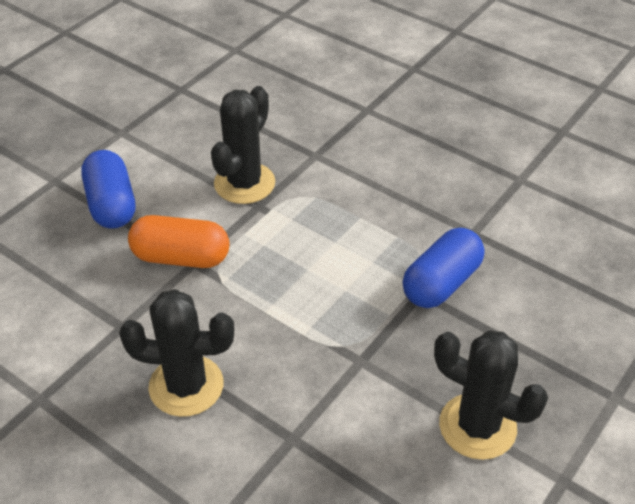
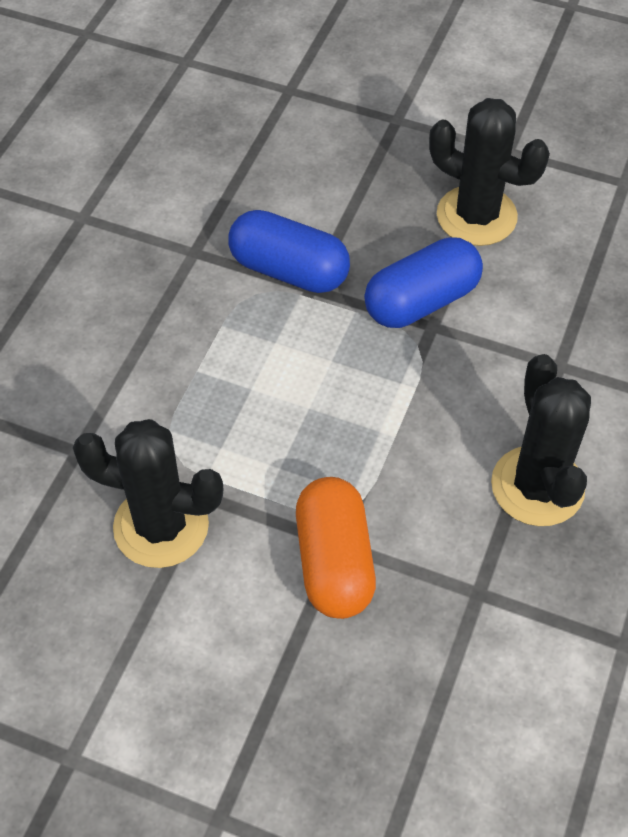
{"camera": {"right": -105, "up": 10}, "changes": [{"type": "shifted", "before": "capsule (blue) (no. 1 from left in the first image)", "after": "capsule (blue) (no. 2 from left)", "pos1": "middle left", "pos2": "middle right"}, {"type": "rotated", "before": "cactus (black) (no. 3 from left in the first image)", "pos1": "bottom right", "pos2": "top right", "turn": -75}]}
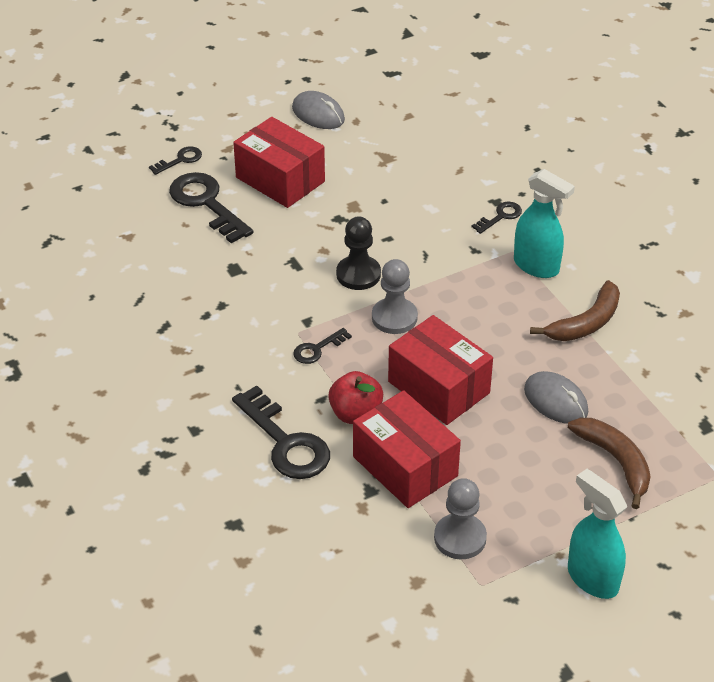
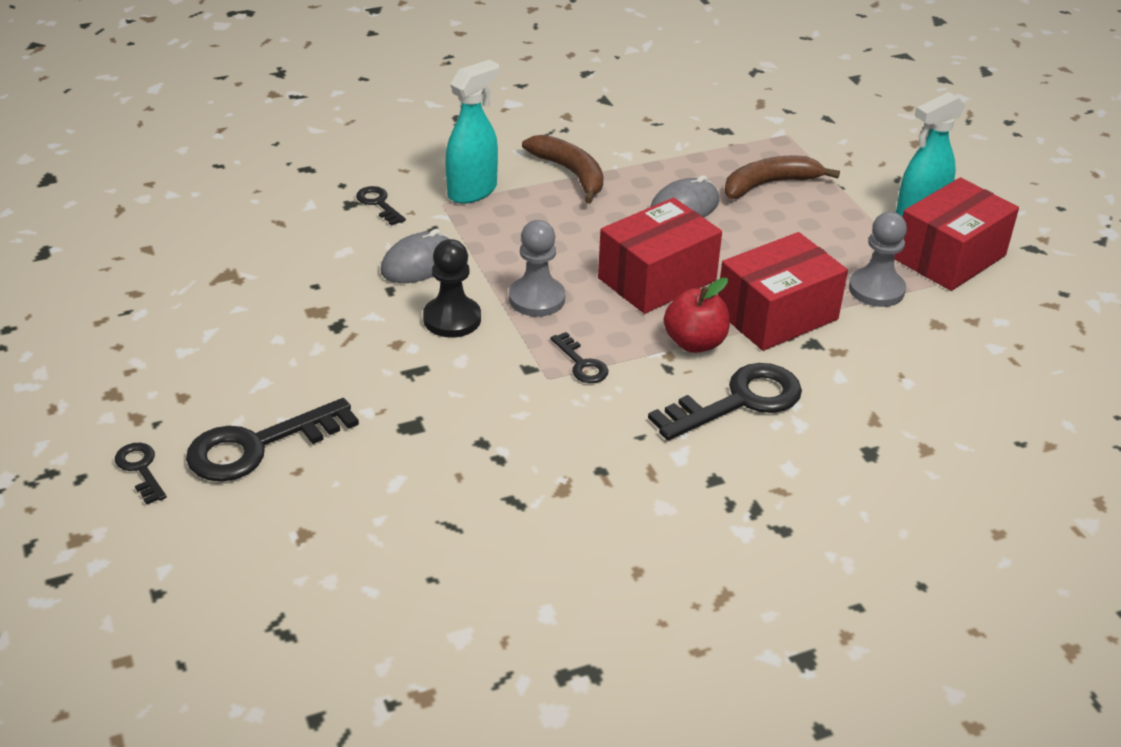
{"camera": {"right": -85, "up": -5}, "changes": [{"type": "shifted", "before": "box (red) (no. 1 from left in the first image)", "after": "box (red) (no. 3 from left)", "pos1": "top centre", "pos2": "top right"}, {"type": "shifted", "before": "mouse (grey) (no. 1 from left)", "pos1": "top centre", "pos2": "centre"}]}
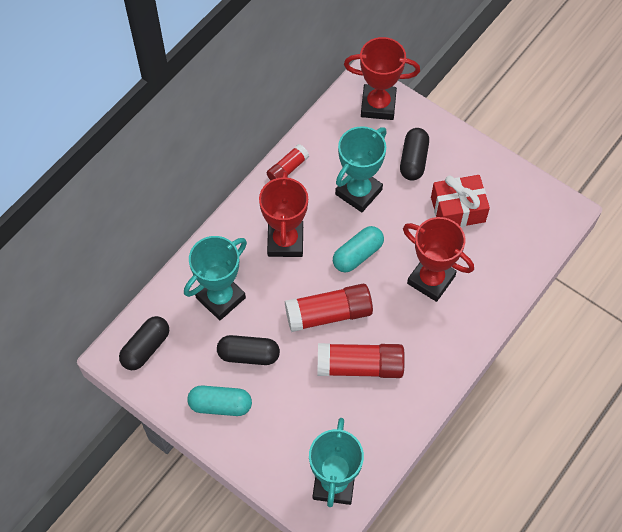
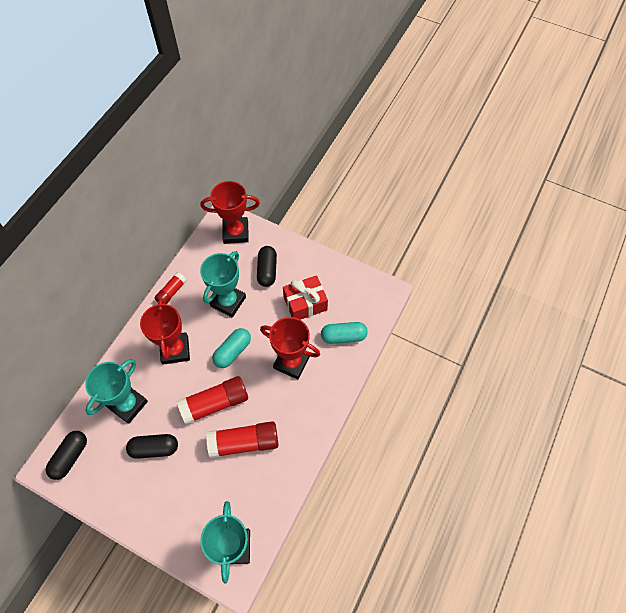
{"camera": {"right": -10, "up": 0}, "changes": [{"type": "shifted", "before": "capsule (turquoise) (no. 1 from left in the first image)", "after": "capsule (turquoise) (no. 2 from left)", "pos1": "bottom centre", "pos2": "centre"}]}
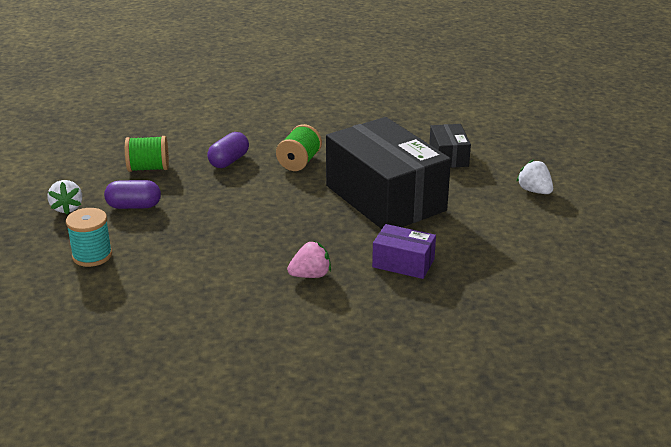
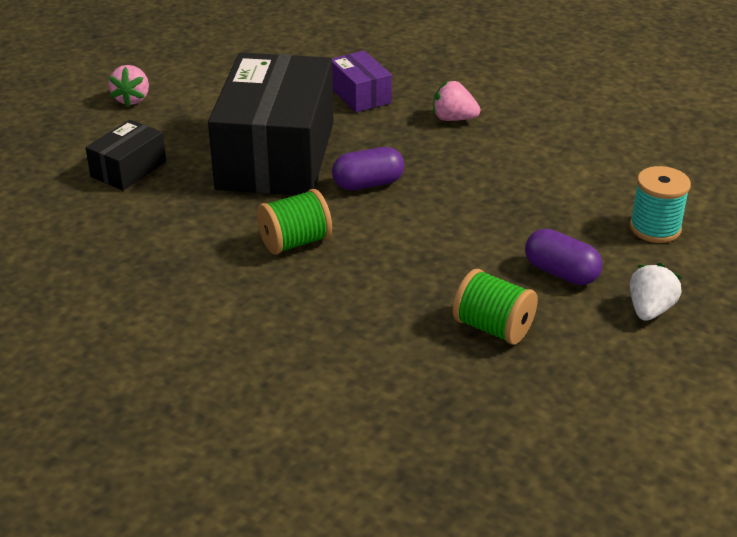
{"camera": {"right": -140, "up": 5}, "changes": [{"type": "shifted", "before": "capsule (purple) (no. 2 from left in the first image)", "after": "capsule (purple) (no. 1 from left)", "pos1": "centre", "pos2": "top centre"}, {"type": "repainted", "before": "strawberry (white) (no. 2 from left)", "after": "strawberry (pink) (no. 1 from left)", "pos1": "middle right", "pos2": "top left"}]}
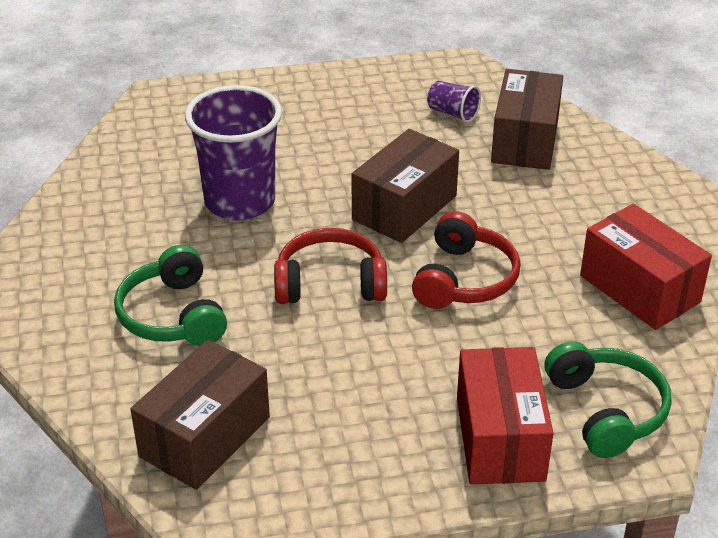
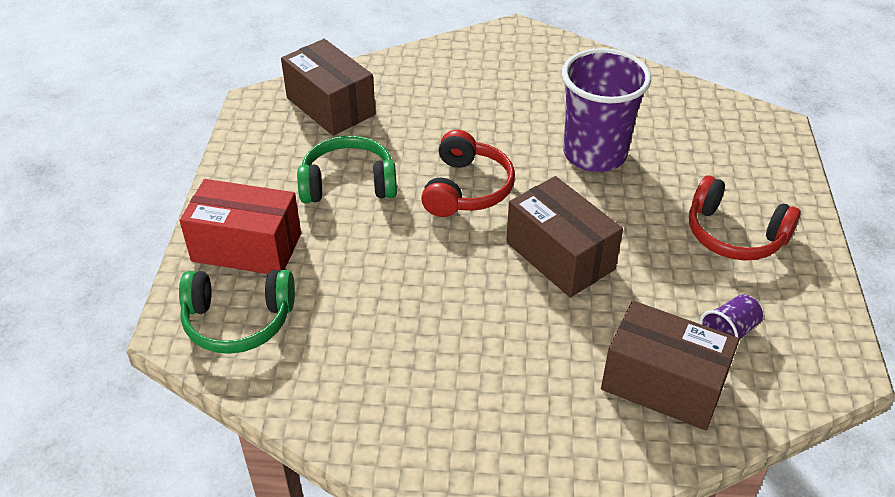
{"camera": {"right": 105, "up": 5}, "changes": [{"type": "gone", "before": "box (red) (no. 2 from left)", "pos1": "middle right"}, {"type": "shifted", "before": "headphones (green) (no. 1 from left in the first image)", "after": "headphones (green) (no. 2 from left)", "pos1": "middle left", "pos2": "centre"}, {"type": "shifted", "before": "headphones (red) (no. 2 from left)", "pos1": "centre", "pos2": "middle right"}]}
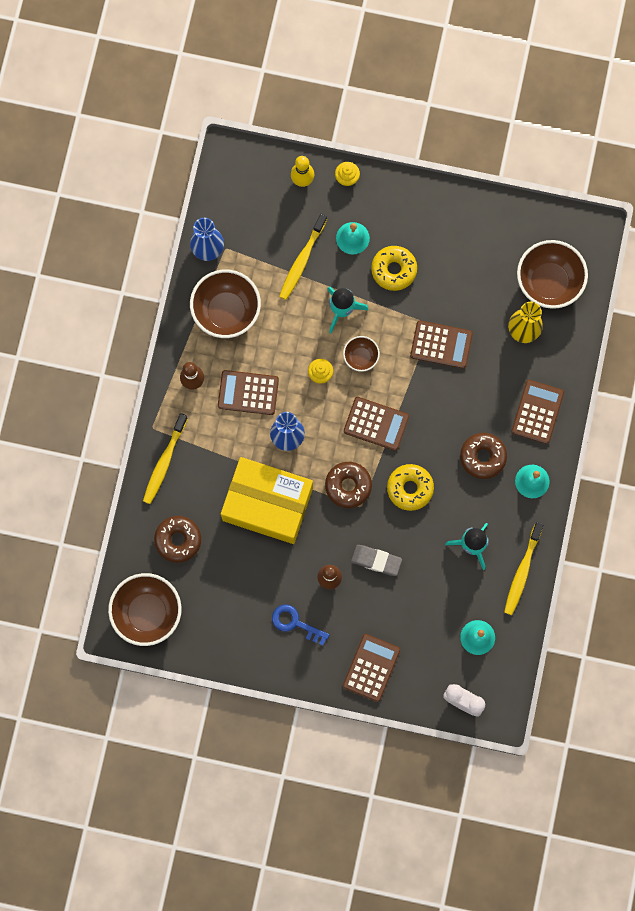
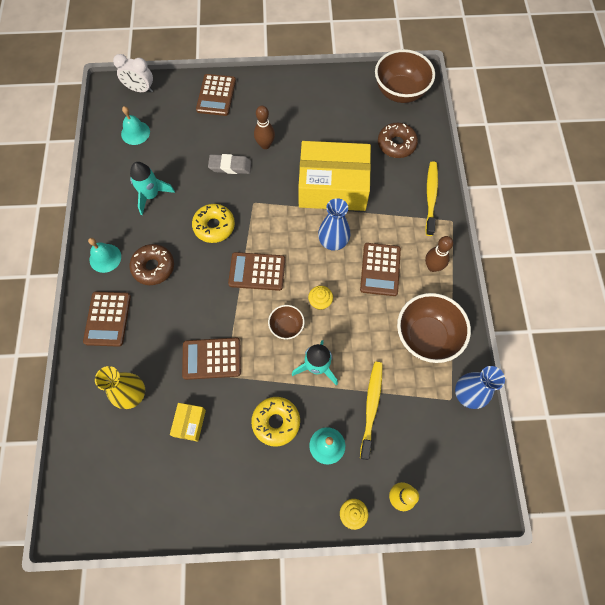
{"camera": {"right": 165, "up": -10}, "changes": [{"type": "gone", "before": "key (blue)", "pos1": "bottom centre"}, {"type": "gone", "before": "donut (brown) (no. 2 from left)", "pos1": "centre"}, {"type": "gone", "before": "toothbrush (yellow) (no. 3 from left)", "pos1": "middle right"}, {"type": "gone", "before": "bowl (brown) (no. 4 from left)", "pos1": "top right"}, {"type": "new", "after": "box (yellow) (no. 1 from left)", "pos2": "bottom left"}, {"type": "rotated", "before": "calculator (brown) (no. 1 from left in the first image)", "pos1": "centre", "pos2": "centre", "turn": 105}]}
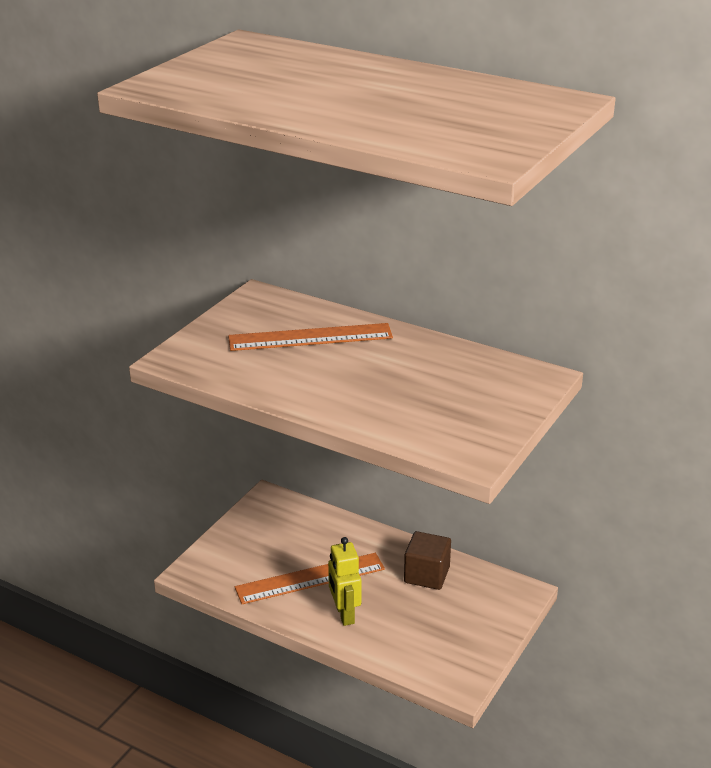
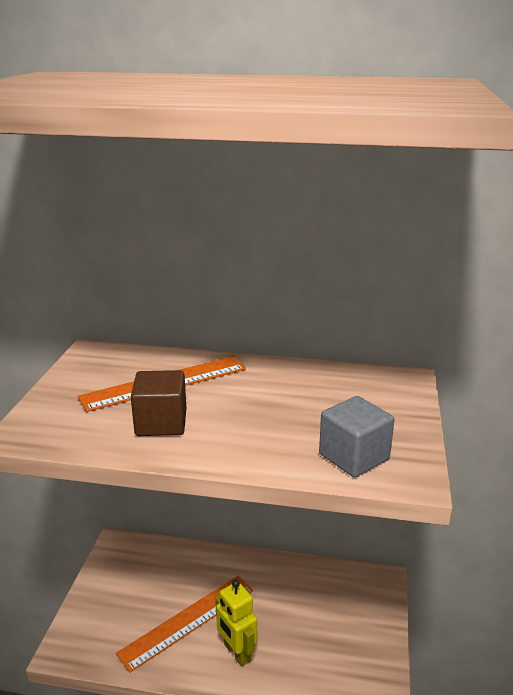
{"camera": {"right": -20, "up": -5}, "changes": [{"type": "new", "after": "cube (grey)", "pos2": "middle right"}, {"type": "shifted", "before": "cube (brown)", "pos1": "bottom centre", "pos2": "middle left"}]}
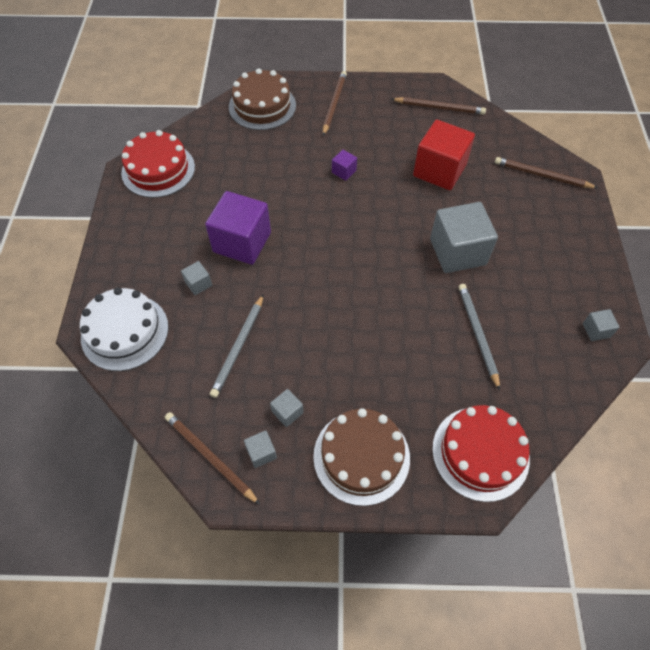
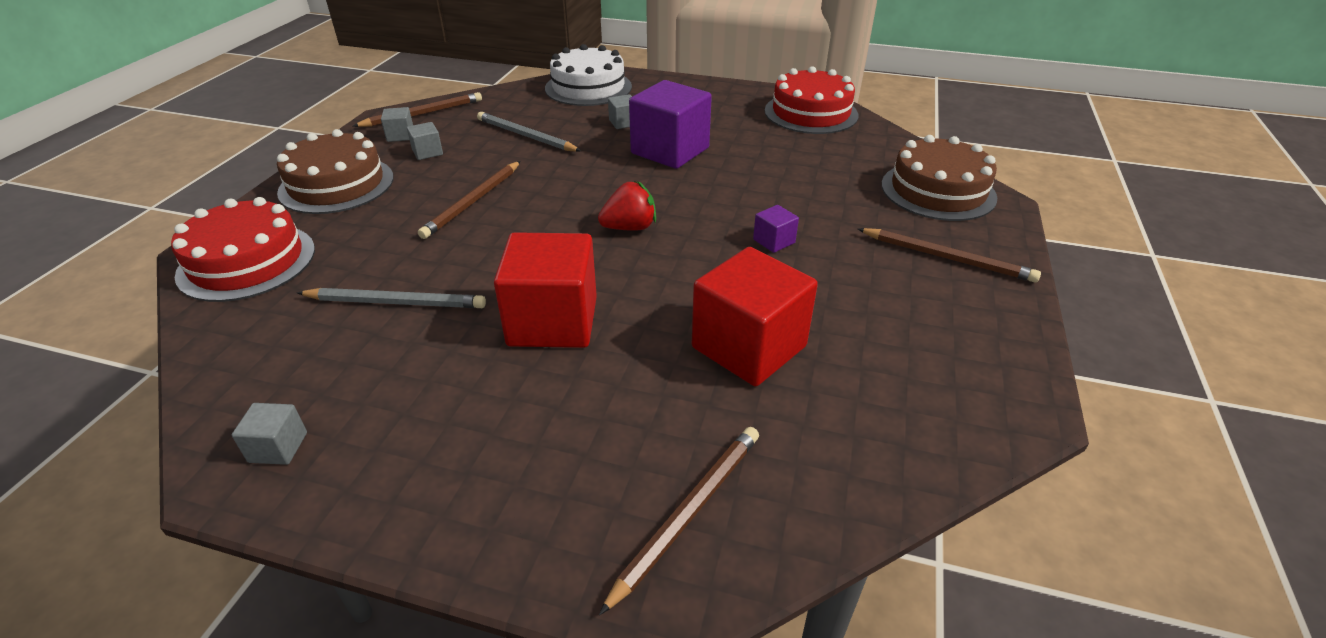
{"camera": {"right": 105, "up": -20}, "changes": [{"type": "new", "after": "strawberry (red)", "pos2": "top centre"}, {"type": "shifted", "before": "pencil (brown) (no. 3 from left in the first image)", "after": "pencil (brown) (no. 2 from left)", "pos1": "top right", "pos2": "top centre"}, {"type": "repainted", "before": "cube (grey) (no. 4 from left)", "after": "cube (red) (no. 1 from left)", "pos1": "middle right", "pos2": "centre"}]}
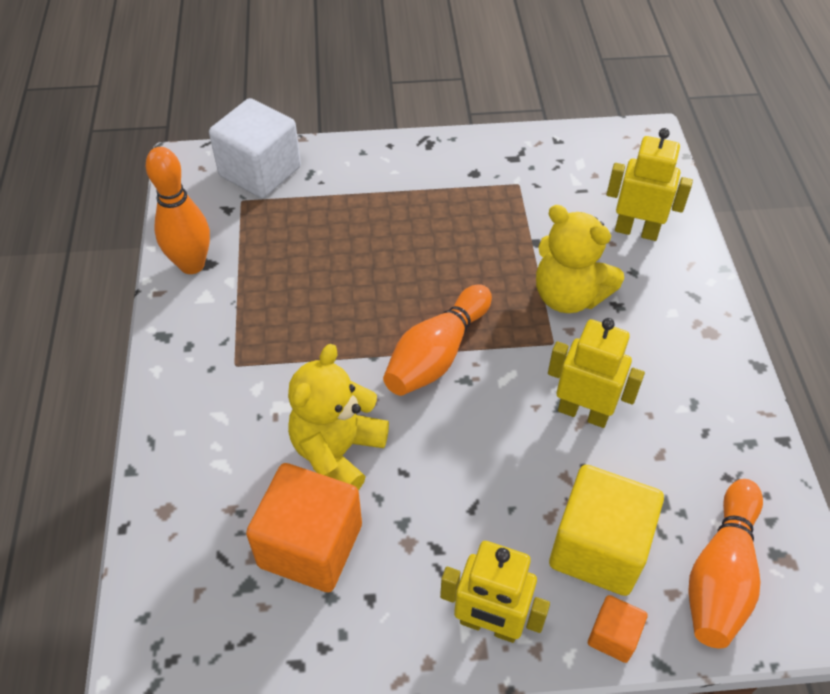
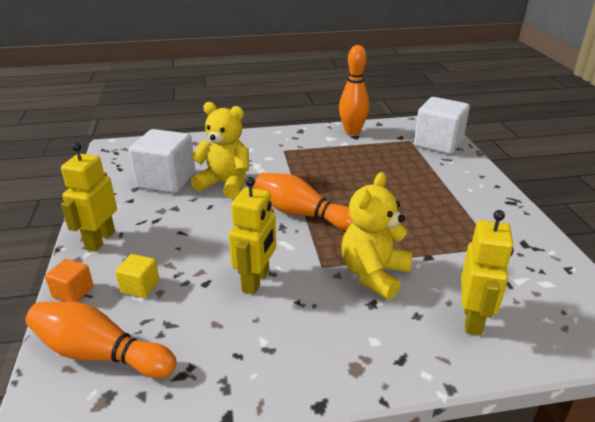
{"camera": {"right": 85, "up": -20}, "changes": [{"type": "repainted", "before": "cube (orange) (no. 1 from left)", "after": "cube (white) (no. 1 from left)", "pos1": "bottom centre", "pos2": "middle left"}, {"type": "scaled", "before": "cube (yellow)", "pos1": "bottom right", "pos2": "middle left", "scale": 0.49}]}
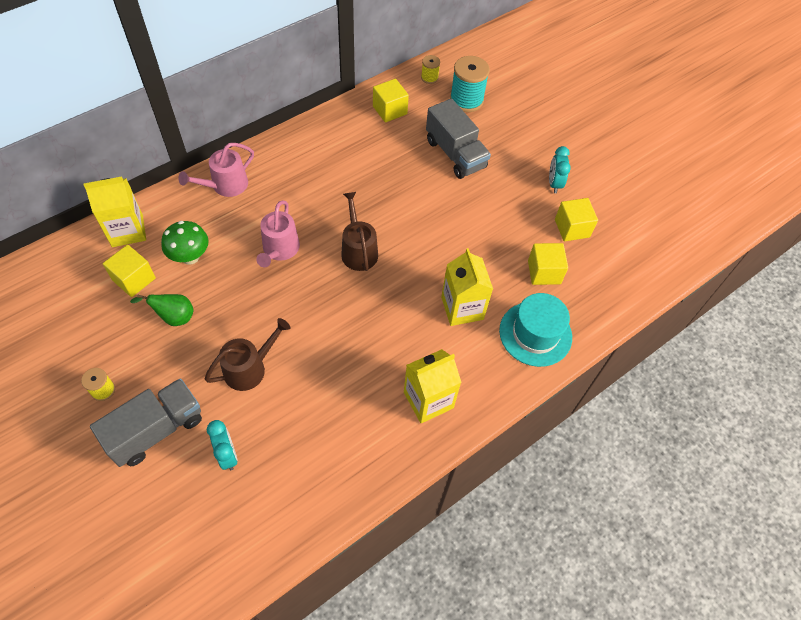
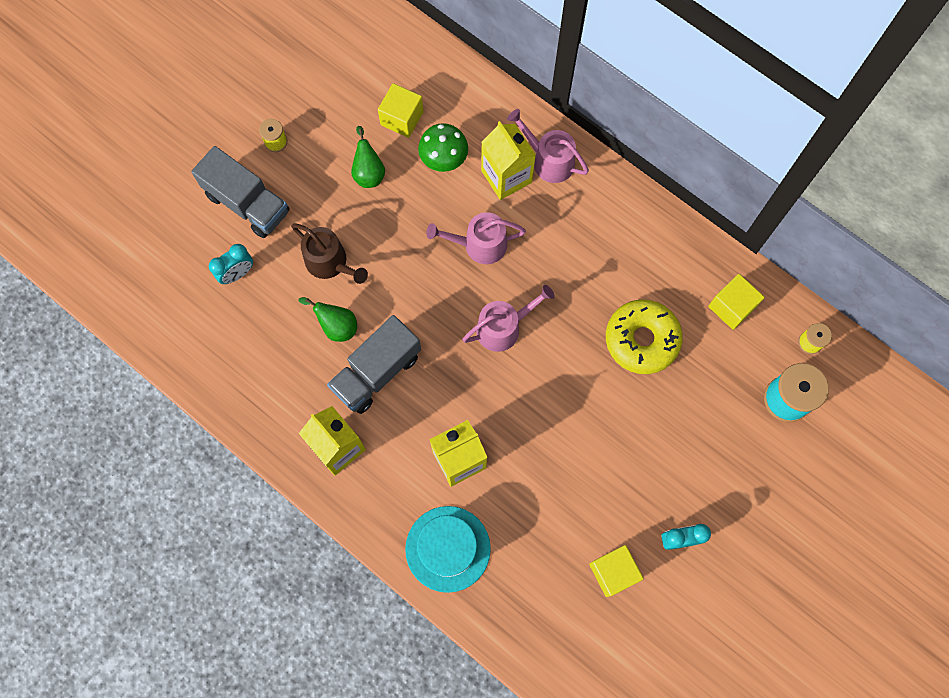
{"camera": {"right": 80, "up": 15}, "changes": [{"type": "gone", "before": "cube (yellow) (no. 3 from left)", "pos1": "middle right"}, {"type": "new", "after": "pear (green) (no. 1 from left)", "pos2": "centre"}, {"type": "new", "after": "donut (yellow)", "pos2": "middle right"}, {"type": "shifted", "before": "carton (yellow) (no. 1 from left in the first image)", "after": "carton (yellow) (no. 3 from left)", "pos1": "middle left", "pos2": "top centre"}, {"type": "shifted", "before": "truck (grey) (no. 2 from left)", "pos1": "top centre", "pos2": "centre"}, {"type": "repainted", "before": "watering can (brown) (no. 2 from left)", "after": "watering can (pink) (no. 2 from left)", "pos1": "centre", "pos2": "centre"}]}
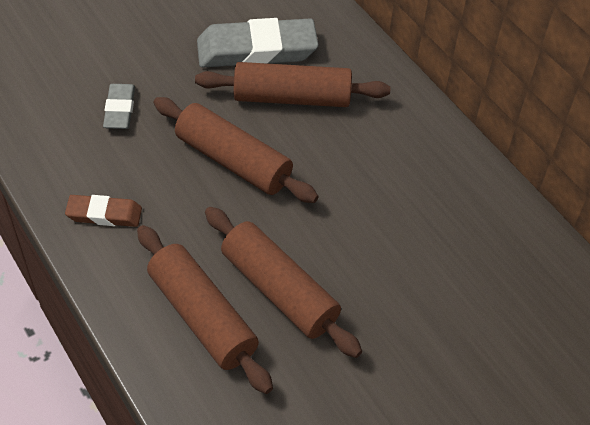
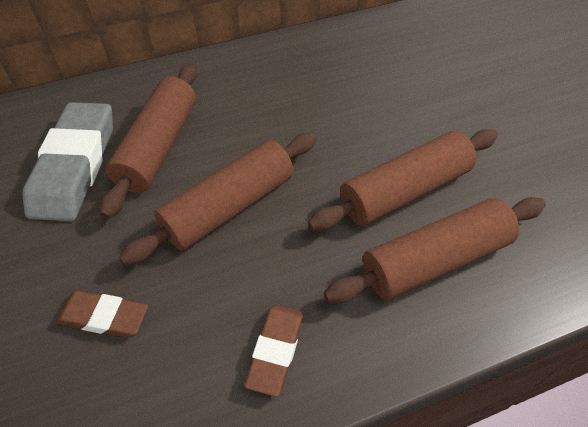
{"camera": {"right": -75, "up": 0}, "changes": [{"type": "repainted", "before": "eraser (grey) (no. 1 from left)", "after": "eraser (brown) (no. 1 from left)", "pos1": "top left", "pos2": "bottom left"}]}
